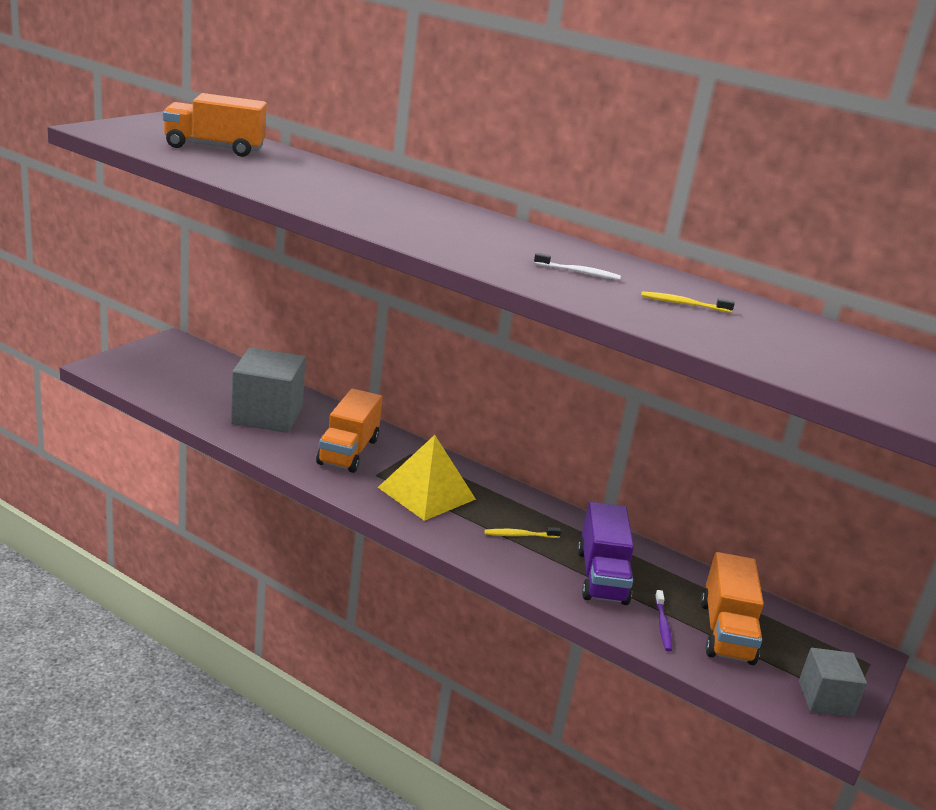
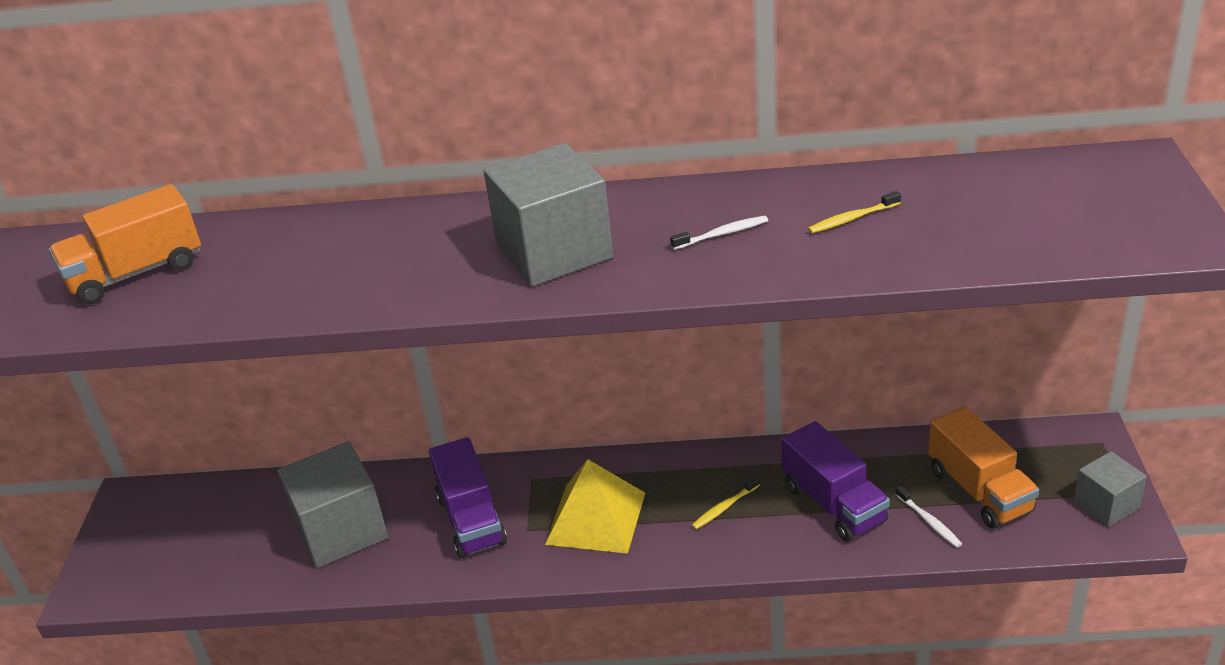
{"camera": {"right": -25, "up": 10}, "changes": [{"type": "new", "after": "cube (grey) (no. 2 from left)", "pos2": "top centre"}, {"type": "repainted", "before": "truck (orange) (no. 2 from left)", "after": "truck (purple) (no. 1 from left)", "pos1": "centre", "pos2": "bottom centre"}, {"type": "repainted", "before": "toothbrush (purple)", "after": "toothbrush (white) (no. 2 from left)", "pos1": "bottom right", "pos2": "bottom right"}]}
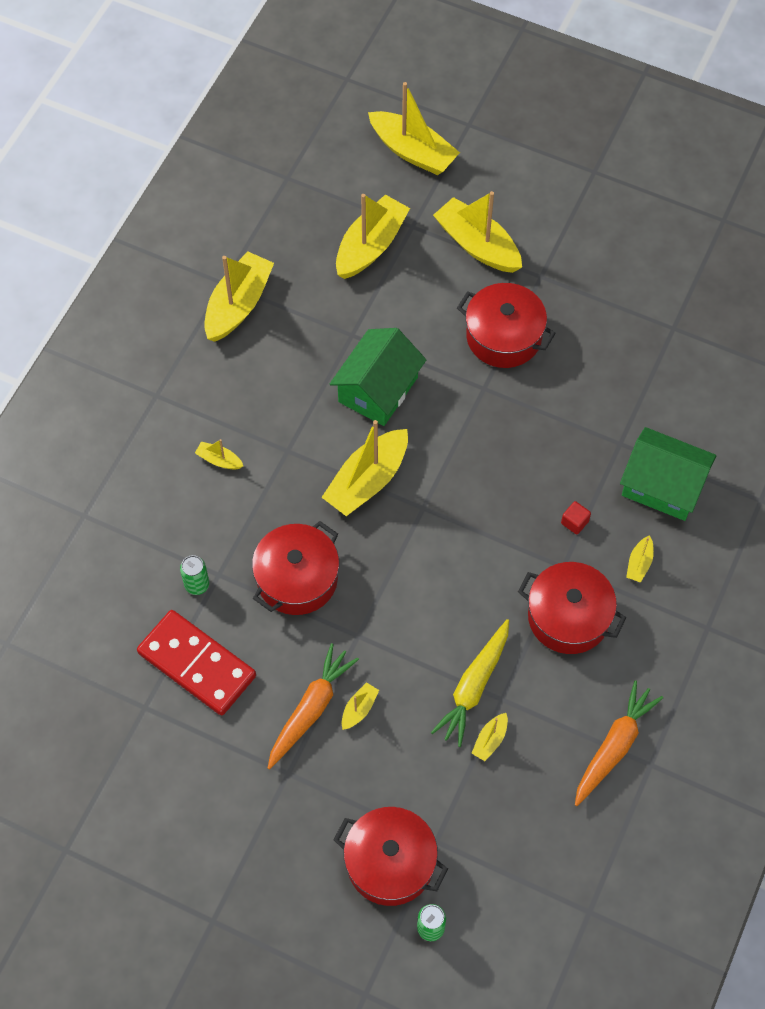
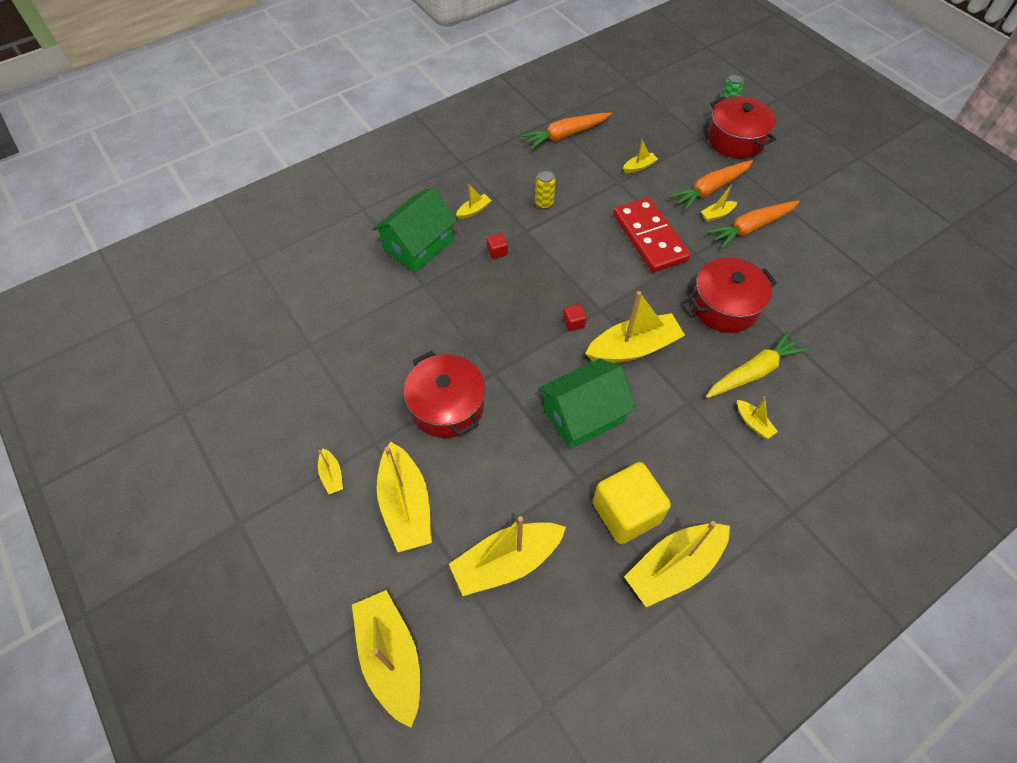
{"camera": {"right": -150, "up": -5}, "changes": [{"type": "gone", "before": "can (green) (no. 1 from left)", "pos1": "middle left"}, {"type": "new", "after": "boat (yellow) (no. 1 from left)", "pos2": "middle left"}, {"type": "new", "after": "cube (red) (no. 2 from left)", "pos2": "centre"}, {"type": "new", "after": "cube (yellow)", "pos2": "centre"}, {"type": "new", "after": "carrot (orange) (no. 2 from left)", "pos2": "top right"}, {"type": "shifted", "before": "domino (red)", "pos1": "middle left", "pos2": "top centre"}, {"type": "shifted", "before": "carrot (yellow)", "pos1": "bottom centre", "pos2": "middle right"}, {"type": "swapped", "before": "pot (red) (no. 4 from left)", "after": "can (yellow)", "pos1": "middle right", "pos2": "top centre"}, {"type": "rotated", "before": "house (green) (no. 2 from left in the first image)", "pos1": "middle right", "pos2": "top centre", "turn": 75}]}
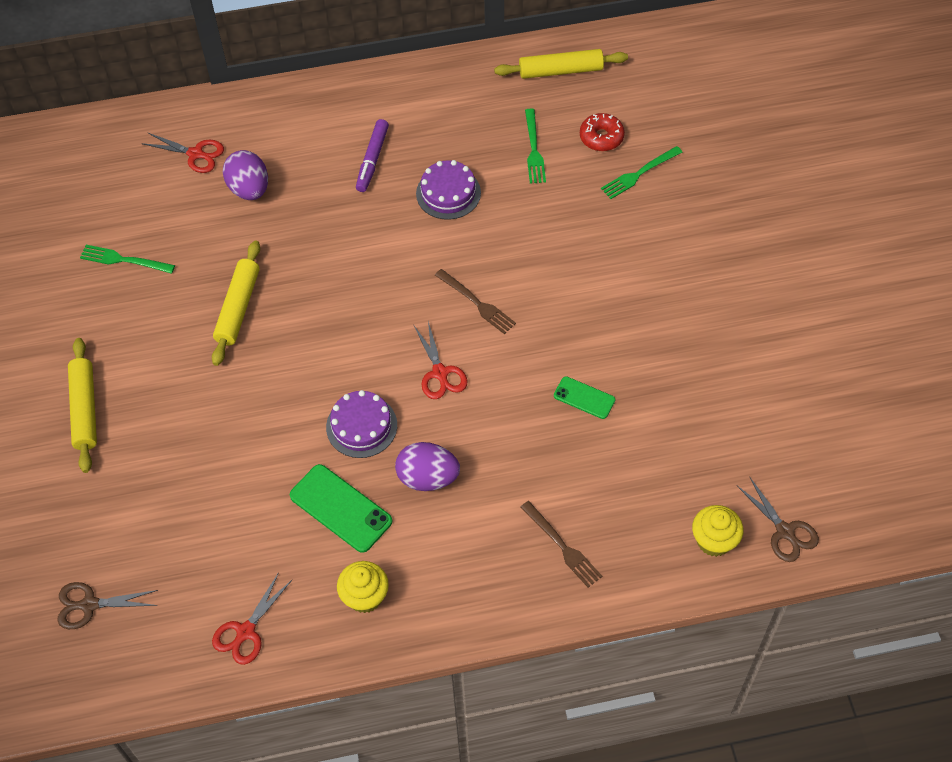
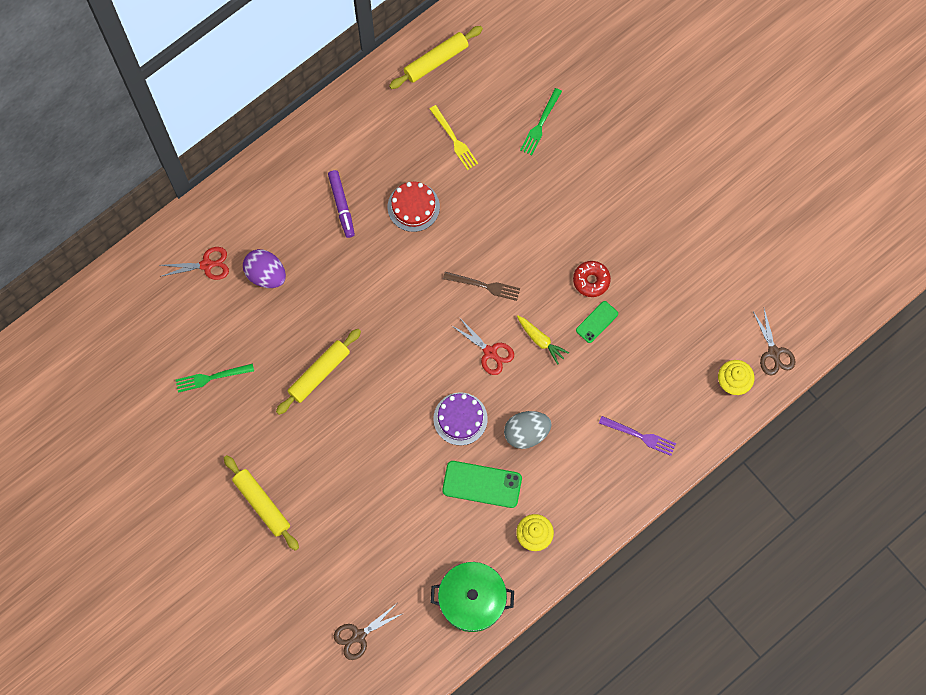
{"camera": {"right": -30, "up": 15}, "changes": [{"type": "new", "after": "carrot (yellow)", "pos2": "centre"}, {"type": "shifted", "before": "donut (red)", "pos1": "top centre", "pos2": "centre"}, {"type": "swapped", "before": "scissors (red) (no. 2 from left)", "after": "pot (green)", "pos1": "bottom left", "pos2": "bottom centre"}, {"type": "repainted", "before": "egg (purple) (no. 2 from left)", "after": "egg (grey)", "pos1": "centre", "pos2": "centre"}, {"type": "repainted", "before": "cake (purple) (no. 2 from left)", "after": "cake (red)", "pos1": "top centre", "pos2": "top centre"}, {"type": "repainted", "before": "fork (brown) (no. 2 from left)", "after": "fork (purple)", "pos1": "bottom centre", "pos2": "middle right"}, {"type": "repainted", "before": "fork (green) (no. 2 from left)", "after": "fork (yellow)", "pos1": "top centre", "pos2": "top centre"}, {"type": "rotated", "before": "rolling pin (yellow) (no. 2 from left)", "pos1": "middle left", "pos2": "centre", "turn": 60}, {"type": "rotated", "before": "phone (green) (no. 2 from left)", "pos1": "centre", "pos2": "centre", "turn": -45}, {"type": "rotated", "before": "scissors (brown) (no. 2 from left)", "pos1": "bottom right", "pos2": "middle right", "turn": 45}]}
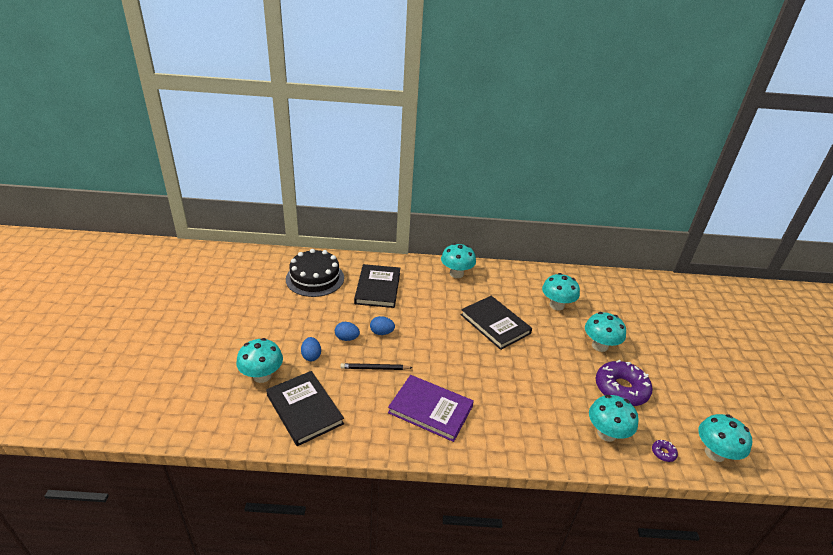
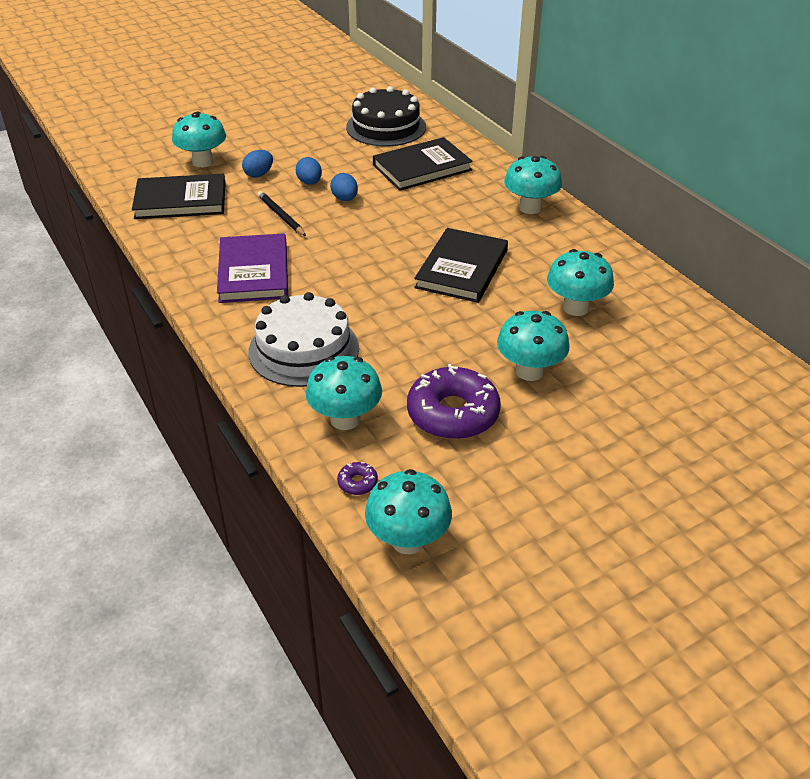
{"camera": {"right": 60, "up": 5}, "changes": [{"type": "new", "after": "cake (white)", "pos2": "centre"}, {"type": "rotated", "before": "book (black) (no. 1 from left)", "pos1": "bottom centre", "pos2": "top left", "turn": 60}]}
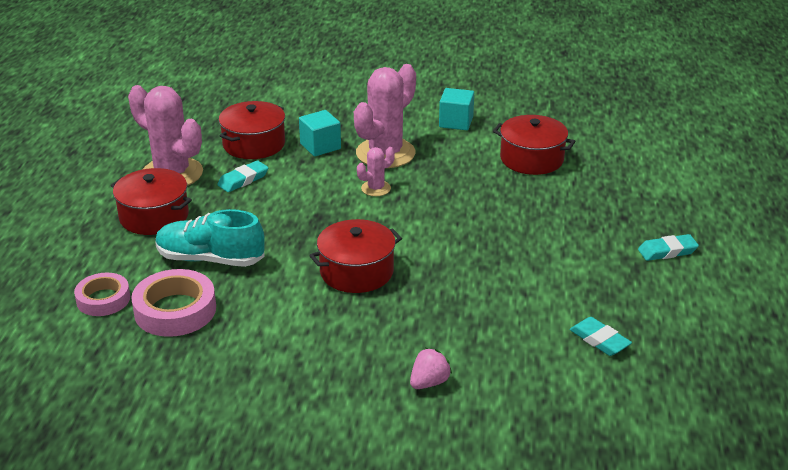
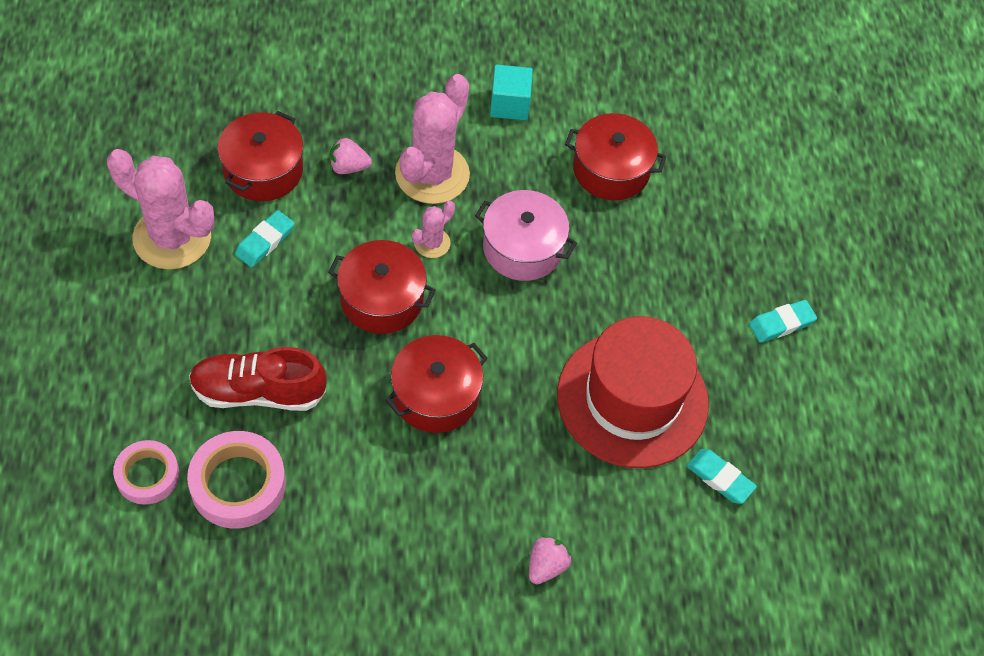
{"camera": {"right": -15, "up": 25}, "changes": [{"type": "new", "after": "pot (pink)", "pos2": "centre"}, {"type": "new", "after": "hat (red)", "pos2": "centre"}, {"type": "shifted", "before": "pot (red) (no. 1 from left in the first image)", "after": "pot (red) (no. 2 from left)", "pos1": "middle left", "pos2": "centre"}, {"type": "swapped", "before": "cube (turquoise) (no. 1 from left)", "after": "strawberry (pink) (no. 1 from left)", "pos1": "top centre", "pos2": "top centre"}, {"type": "repainted", "before": "shoe (turquoise)", "after": "shoe (red)", "pos1": "middle left", "pos2": "middle left"}]}
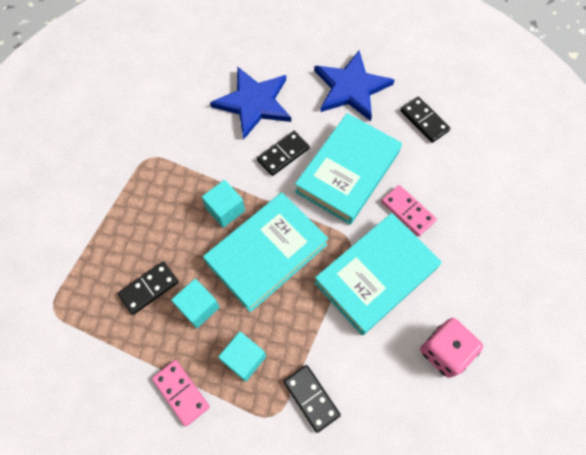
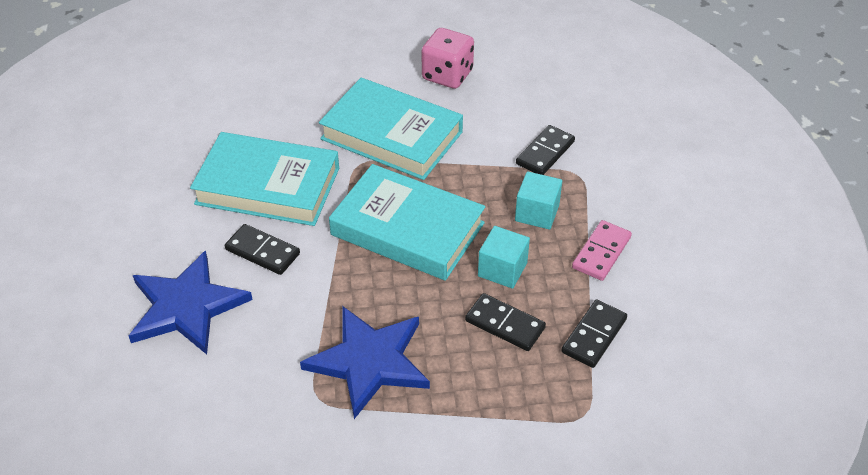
{"camera": {"right": -110, "up": -20}, "changes": [{"type": "gone", "before": "cube (turquoise) (no. 2 from left)", "pos1": "centre"}, {"type": "gone", "before": "domino (pink) (no. 2 from left)", "pos1": "middle right"}, {"type": "shifted", "before": "star (blue) (no. 2 from left)", "pos1": "top centre", "pos2": "bottom centre"}, {"type": "shifted", "before": "domino (black) (no. 4 from left)", "pos1": "top right", "pos2": "bottom right"}]}
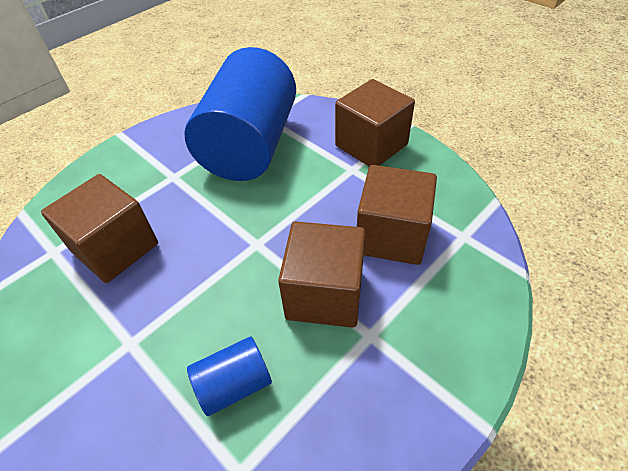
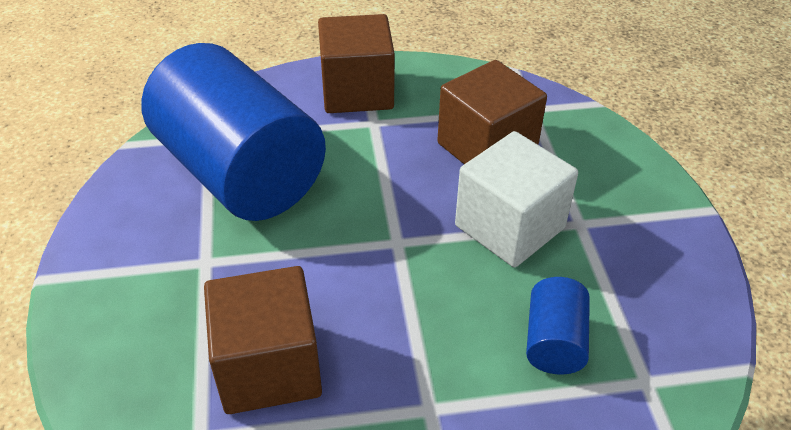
{"camera": {"right": -55, "up": -5}, "changes": [{"type": "repainted", "before": "cube (brown) (no. 2 from left)", "after": "cube (white)", "pos1": "centre", "pos2": "centre"}]}
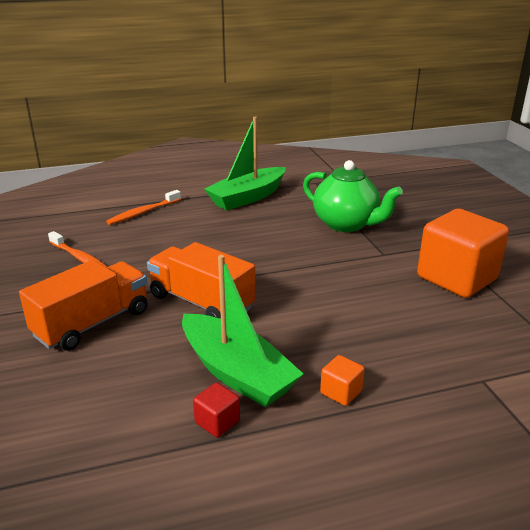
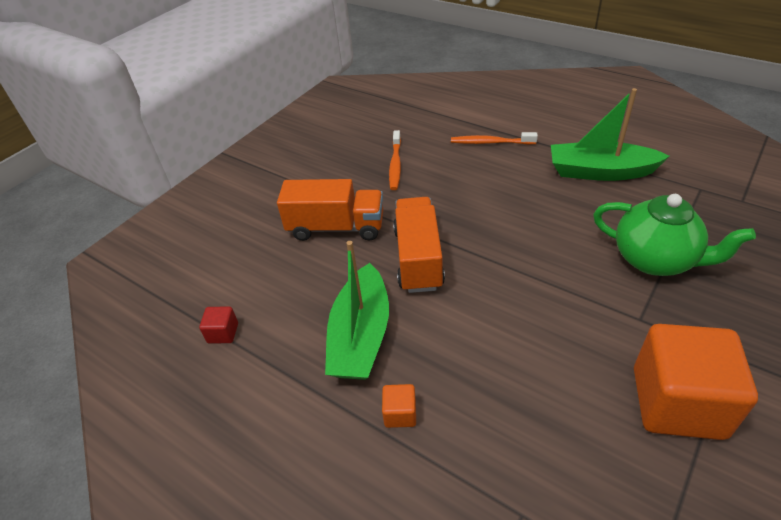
{"camera": {"right": 55, "up": 15}, "changes": [{"type": "shifted", "before": "cube (red)", "pos1": "bottom centre", "pos2": "middle left"}, {"type": "rotated", "before": "teapot (green)", "pos1": "centre", "pos2": "middle right", "turn": -60}]}
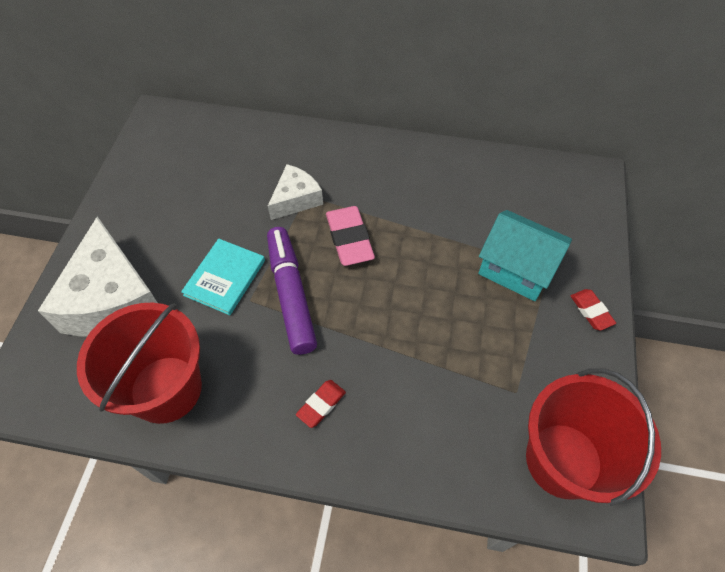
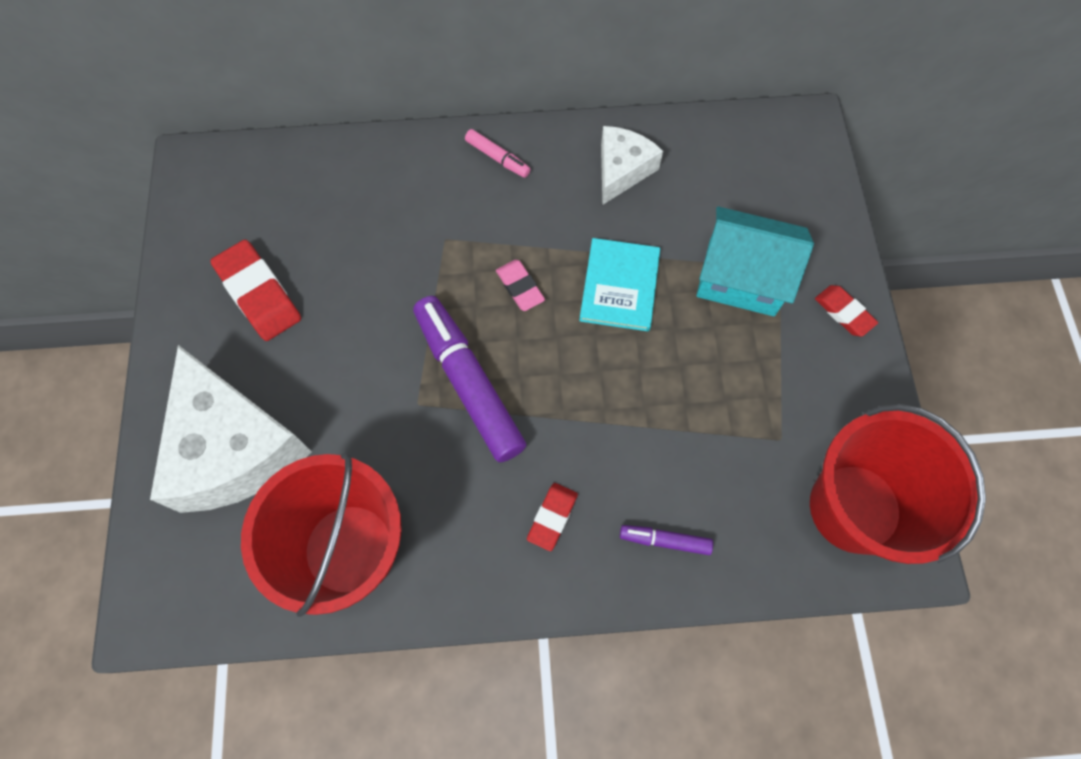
{"camera": {"right": -15, "up": 10}, "changes": [{"type": "new", "after": "eraser (red) (no. 1 from left)", "pos2": "middle left"}, {"type": "new", "after": "marker (pink)", "pos2": "top centre"}, {"type": "new", "after": "marker (purple) (no. 2 from left)", "pos2": "bottom centre"}, {"type": "shifted", "before": "book (turquoise)", "pos1": "middle left", "pos2": "centre"}, {"type": "shifted", "before": "cheese (white) (no. 2 from left)", "pos1": "centre", "pos2": "top centre"}, {"type": "scaled", "before": "eraser (pink)", "pos1": "centre", "pos2": "centre", "scale": 0.58}]}
